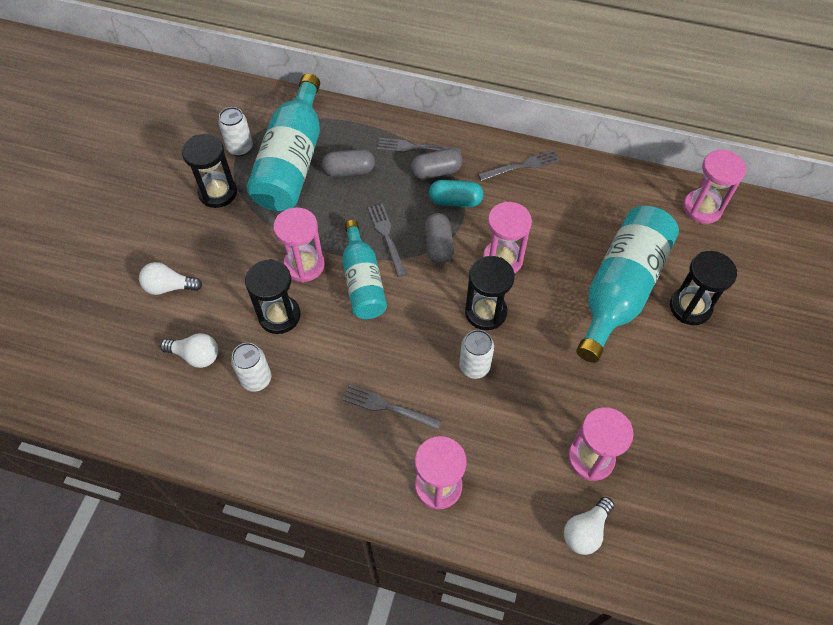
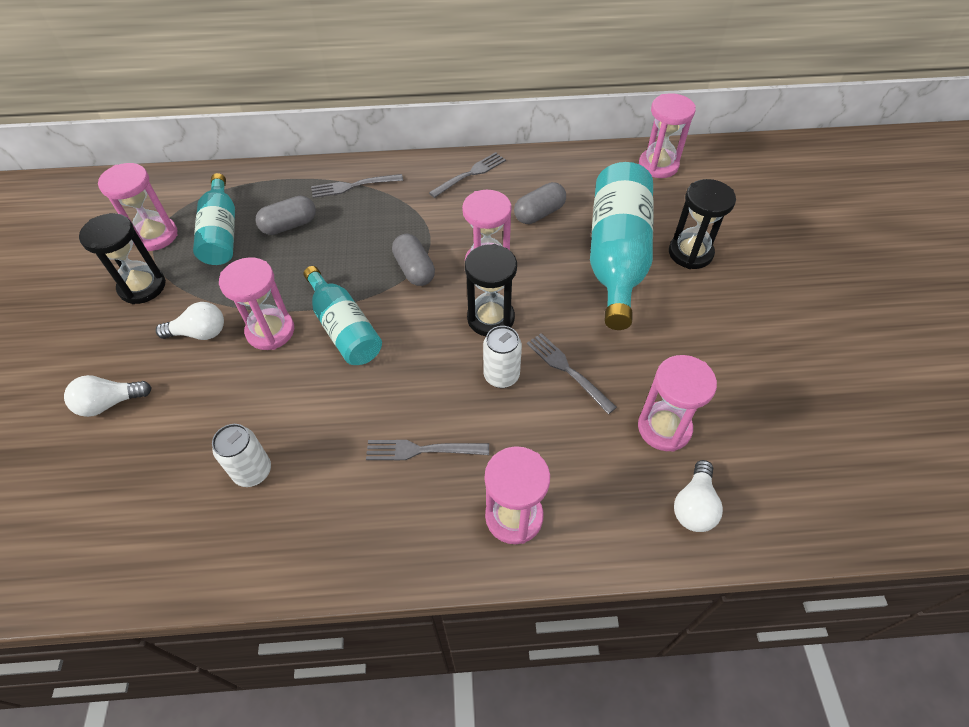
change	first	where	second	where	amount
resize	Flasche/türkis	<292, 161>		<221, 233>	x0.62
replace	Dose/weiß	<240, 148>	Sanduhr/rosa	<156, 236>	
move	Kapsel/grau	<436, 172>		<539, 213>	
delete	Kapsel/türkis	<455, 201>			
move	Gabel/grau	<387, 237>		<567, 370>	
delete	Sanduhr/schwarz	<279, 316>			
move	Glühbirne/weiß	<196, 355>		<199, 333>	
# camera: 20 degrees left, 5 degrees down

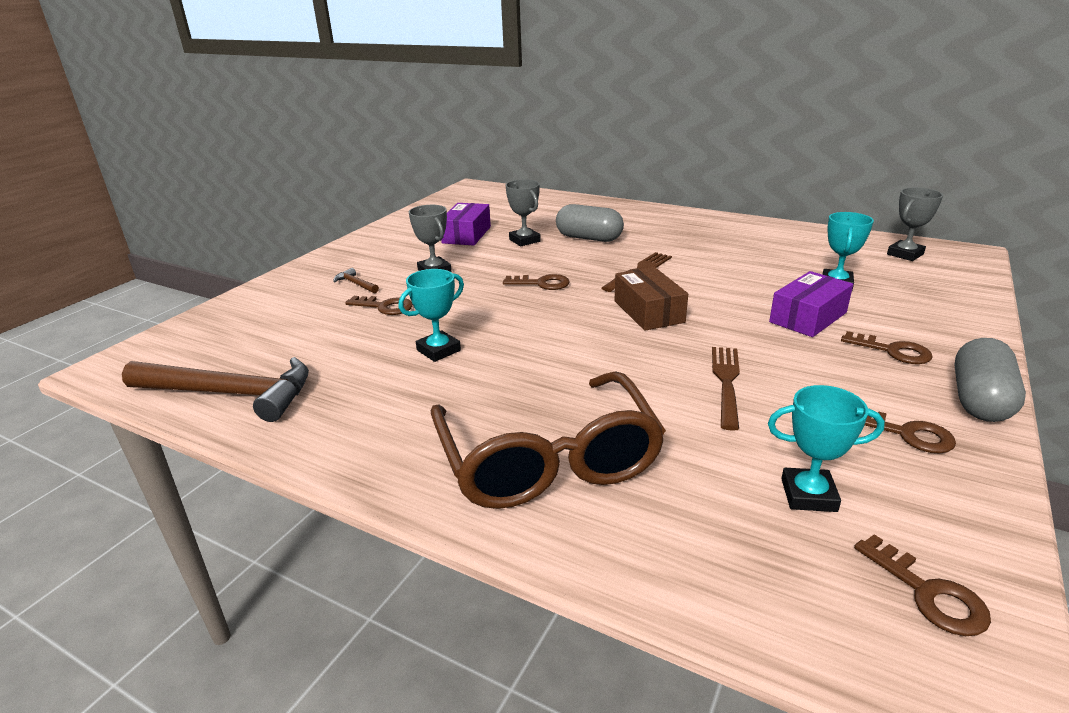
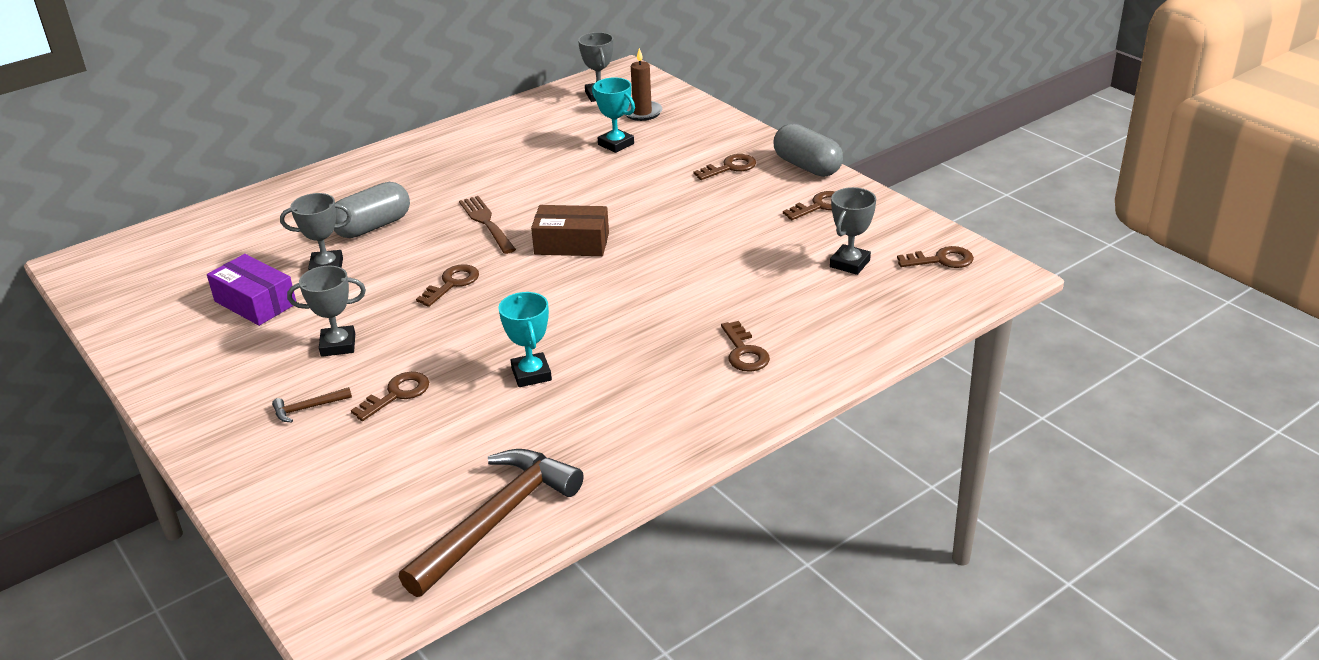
change	first	where	second	where	amount
delete	Schachtel/lila	<808, 317>			
delete	Gabel/braun	<726, 382>			
replace	Brille/braun	<548, 460>	Schlüssel/braun	<744, 352>	
recolor	Pokal/türkis	<808, 495>	Pokal/grau	<850, 263>	
insert			Kerze/braun	<642, 113>	
# camera: 65 degrees left, 5 degrees up

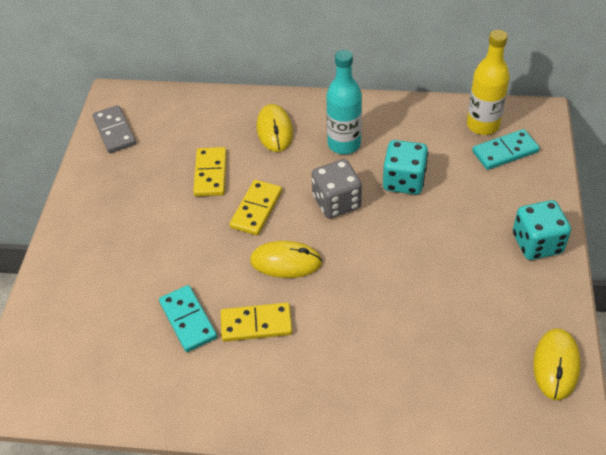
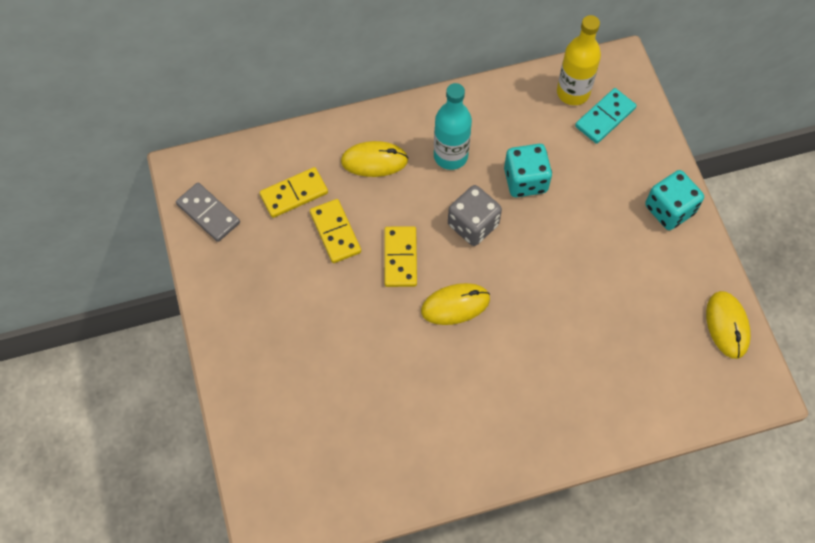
change	first	where	second	where	amount
rotate	Computermaus/gelb	<274, 130>		<374, 161>	60 degrees counterclockwise
delete	Dominostein/türkis	<188, 320>			
move	Dominostein/gelb	<256, 324>		<294, 194>	
# camera: 25 degrees left, 15 degrees up

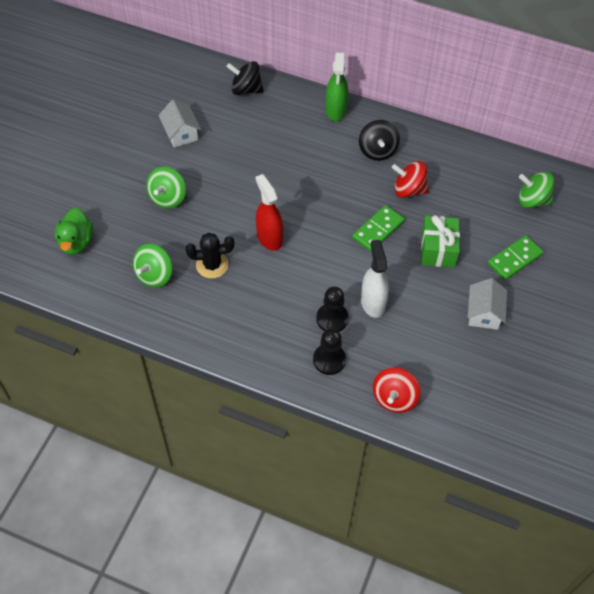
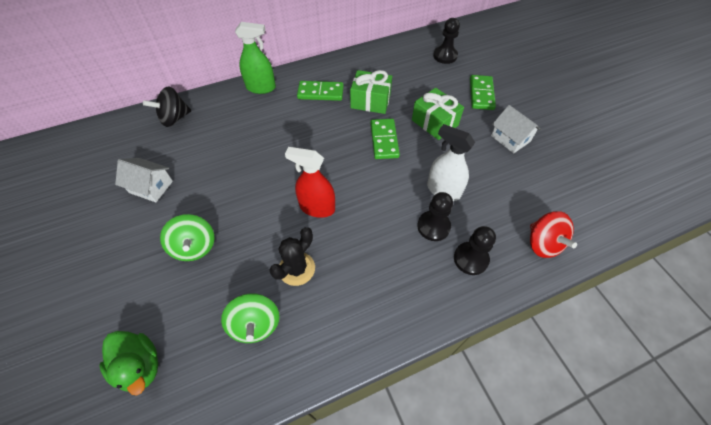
change	first	where	second	where	amount
rotate	Sprühflasche/grün	<335, 110>		<261, 88>	45 degrees counterclockwise
replace	Kreisel/schwarz	<377, 151>	Dominostein/grün	<320, 92>	
replace	Kreisel/rot	<408, 190>	Geschenk/grün	<370, 101>	
replace	Kreisel/grün	<532, 200>	Bauer/schwarz	<445, 56>	
# camera: 45 degrees left, 0 degrees up

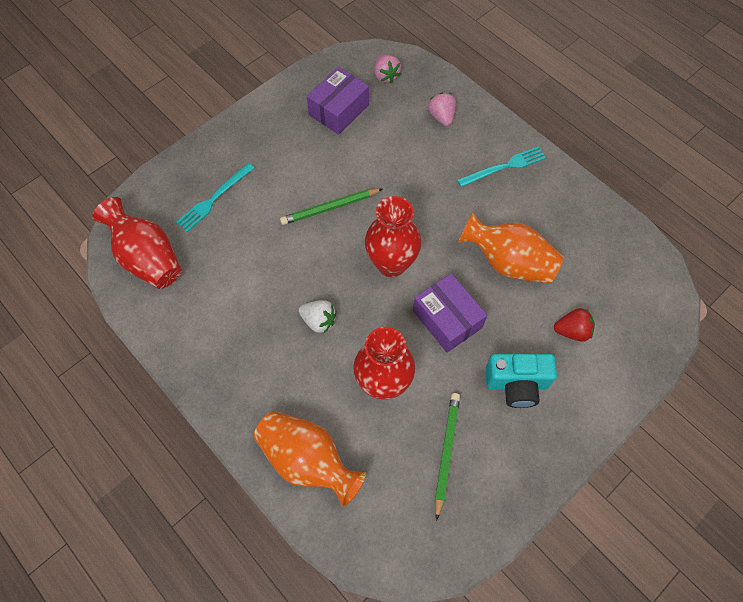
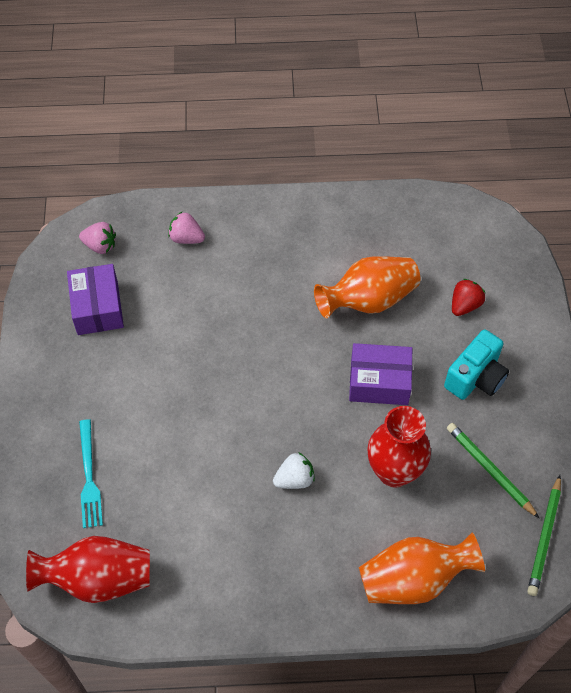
change	first	where	second	where	amount
delete	Gabel/türkis	<504, 167>			
move	Bleistift/grün	<330, 208>		<544, 537>	
delete	Vase/rot	<391, 264>			
# camera: 50 degrees left, 5 degrees down

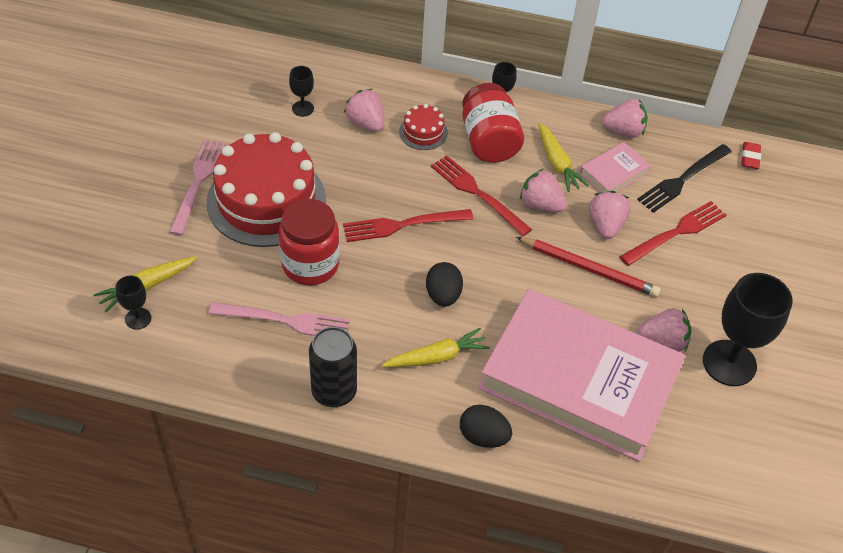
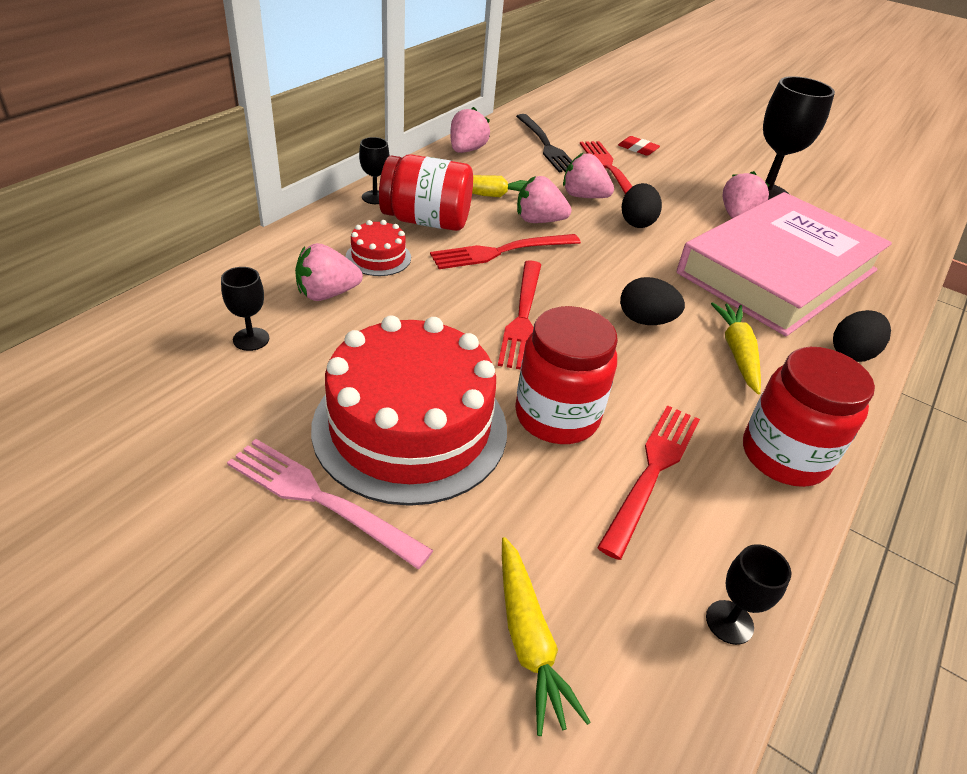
change	first	where	second	where	amount
delete	Buch/rosa	<614, 173>			
move	Radiergummi/rot	<750, 157>		<638, 149>	
rotate	Erdbeere/rosa	<540, 204>		<538, 221>	45 degrees clockwise
replace	Bleistift/rot	<589, 268>	Ei/schwarz	<637, 222>	
move	Kelch/schwarz	<138, 318>		<729, 622>	
recolor	Gabel/rosa	<286, 321>	Gabel/rot	<652, 470>	
replace	Dose/schwarz	<334, 391>	Einmachglas/rot	<784, 456>	
# camera: 70 degrees left, 10 degrees down

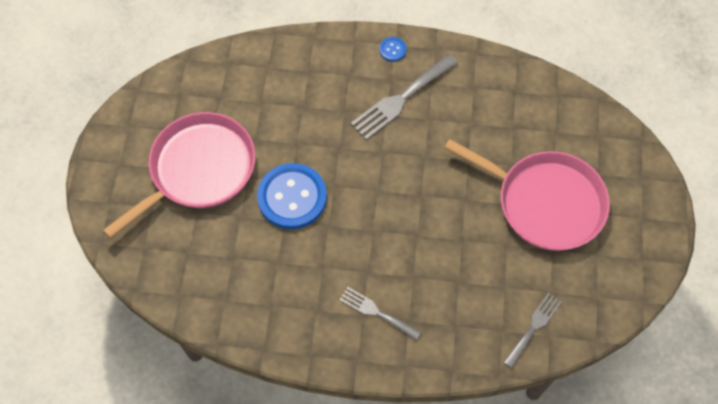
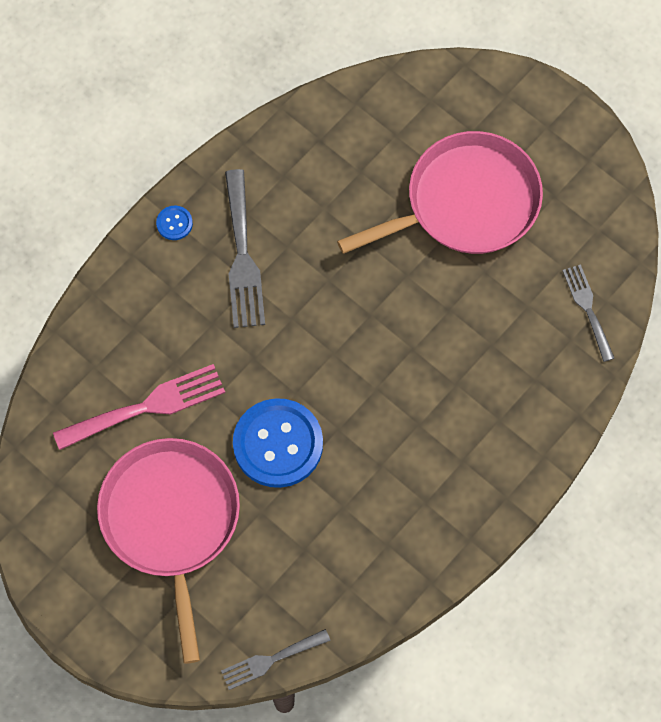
change	first	where	second	where	amount
move	Gabel/grau	<376, 312>		<271, 660>	
insert			Gabel/rosa	<147, 407>	
# camera: 55 degrees left, 5 degrees up

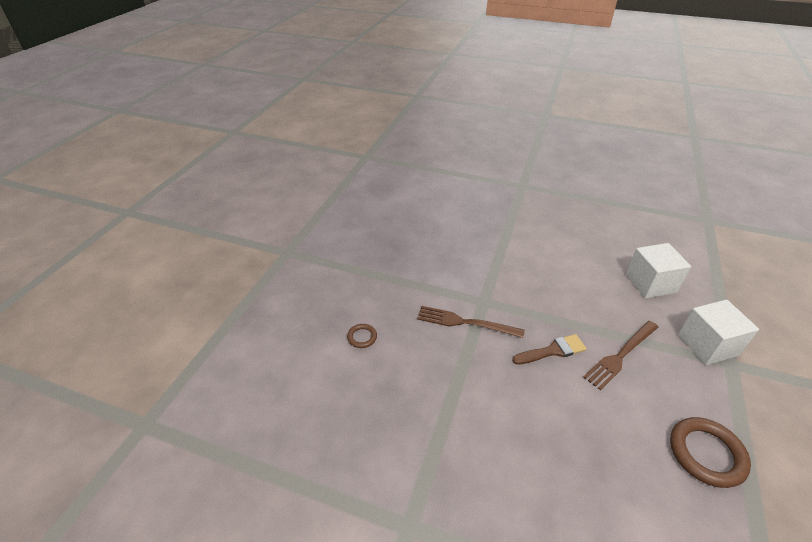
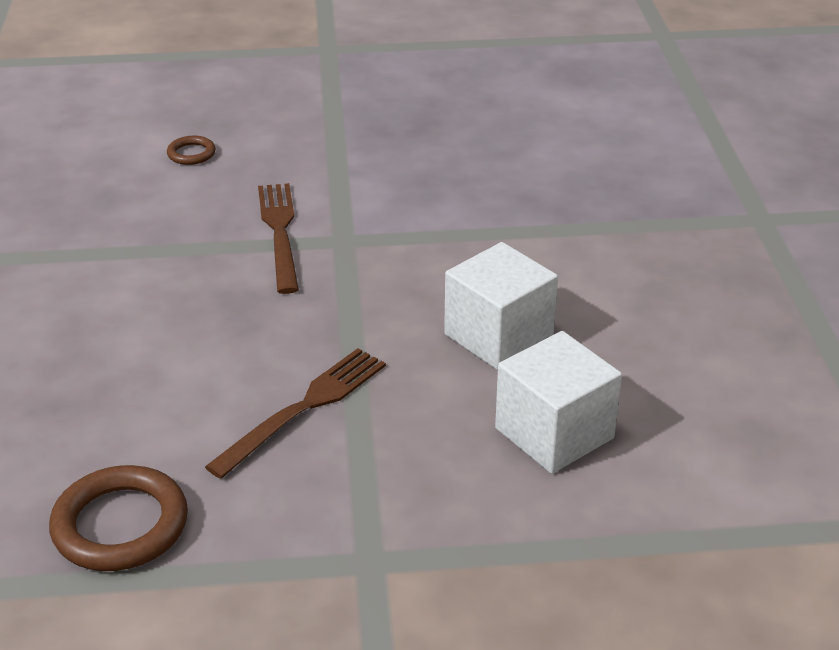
change	first	where	second	where	amount
move	Kubus/weiß	<707, 345>		<498, 336>	
rotate	Gabel/braun	<620, 355>		<304, 408>	105 degrees clockwise
delete	Pinsel/braun	<552, 351>			
# camera: 65 degrees right, 5 degrees down

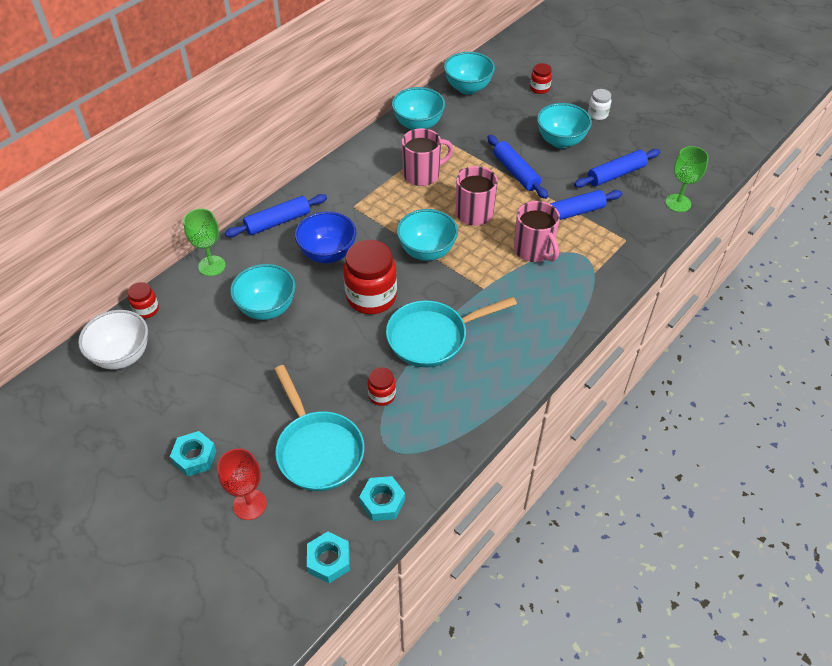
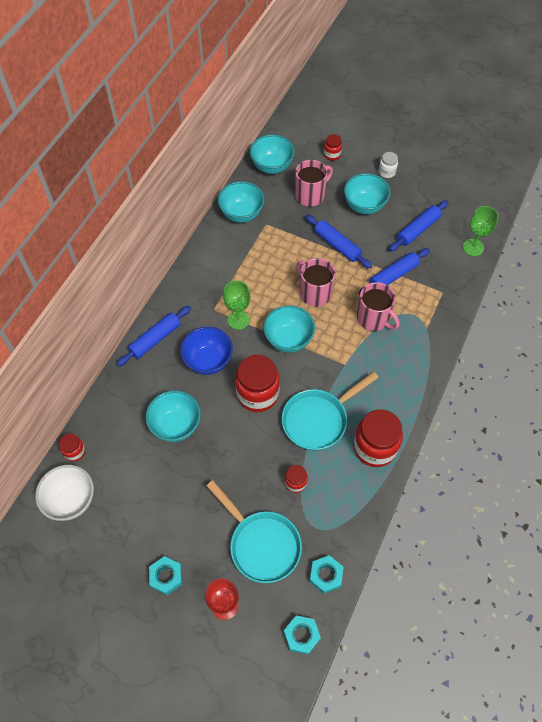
change	first	where	second	where	amount
move	Tasse/rosa	<422, 174>		<310, 195>	
move	Kelch/grün	<212, 266>		<238, 320>	
insert			Einmachglas/rot	<375, 447>	
# camera: 15 degrees left, 10 degrees up

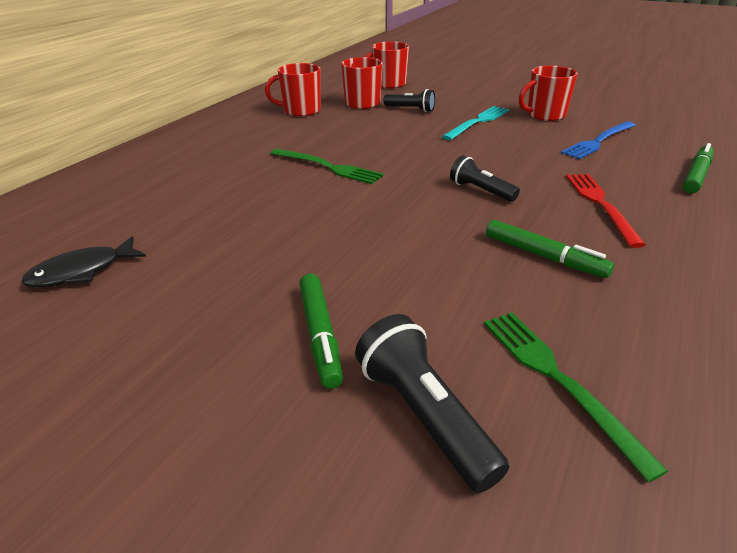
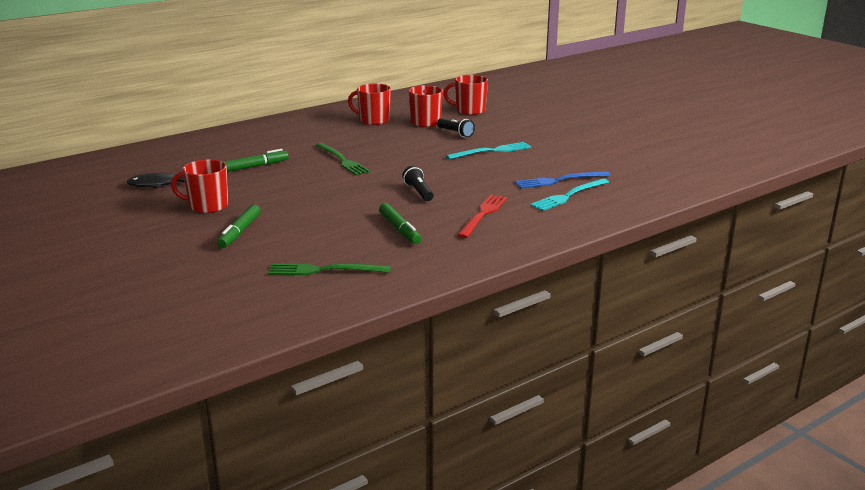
change	first	where	second	where	amount
move	Tasse/rot	<545, 115>		<207, 206>	
move	Filzstift/grün	<696, 175>		<254, 167>	
rotate	Gabel/grün	<558, 379>		<324, 270>	90 degrees counterclockwise
delete	Taschenlampe/schwarz	<423, 415>			
insert			Gabel/türkis	<568, 195>	
# camera: 25 degrees right, 10 degrees down

